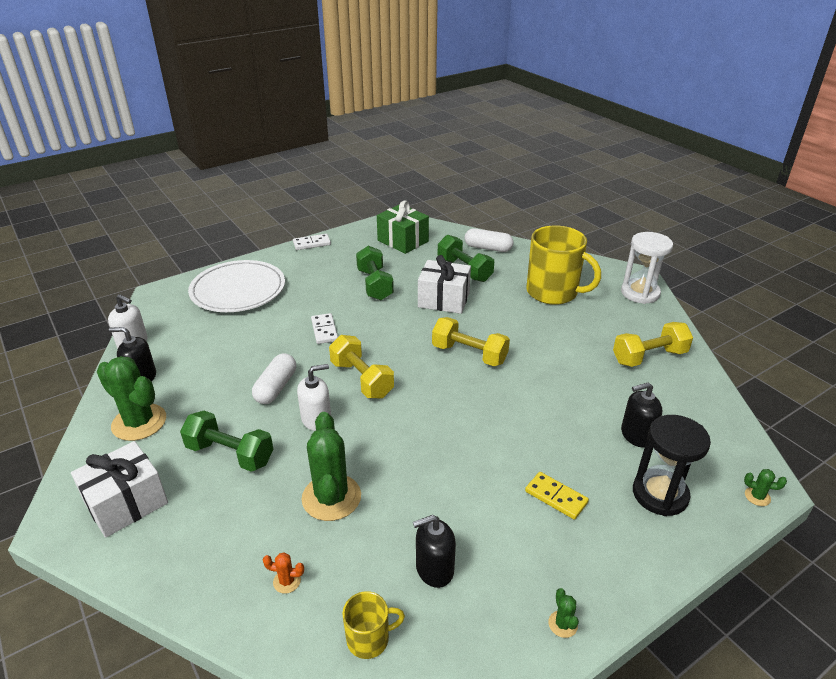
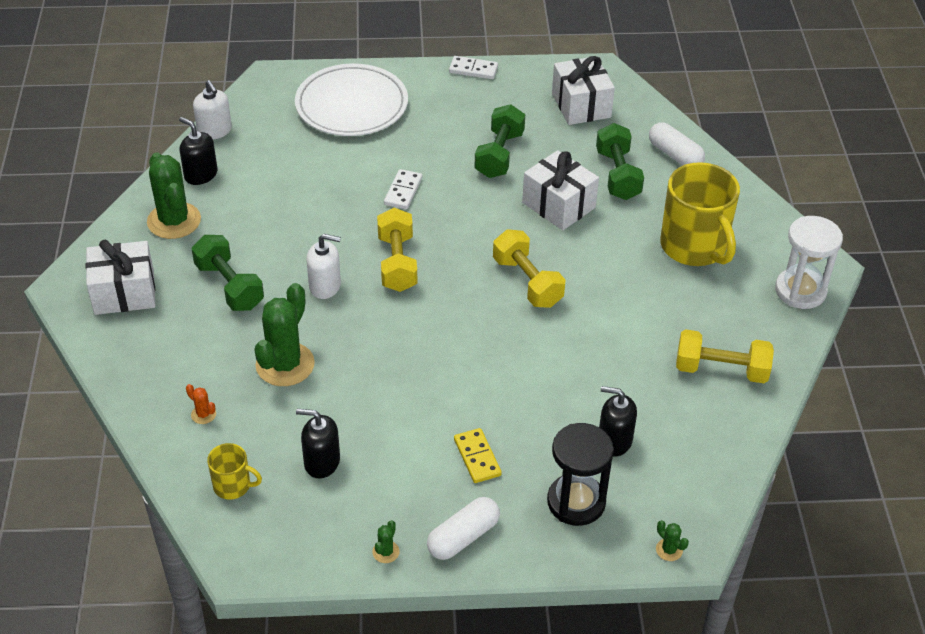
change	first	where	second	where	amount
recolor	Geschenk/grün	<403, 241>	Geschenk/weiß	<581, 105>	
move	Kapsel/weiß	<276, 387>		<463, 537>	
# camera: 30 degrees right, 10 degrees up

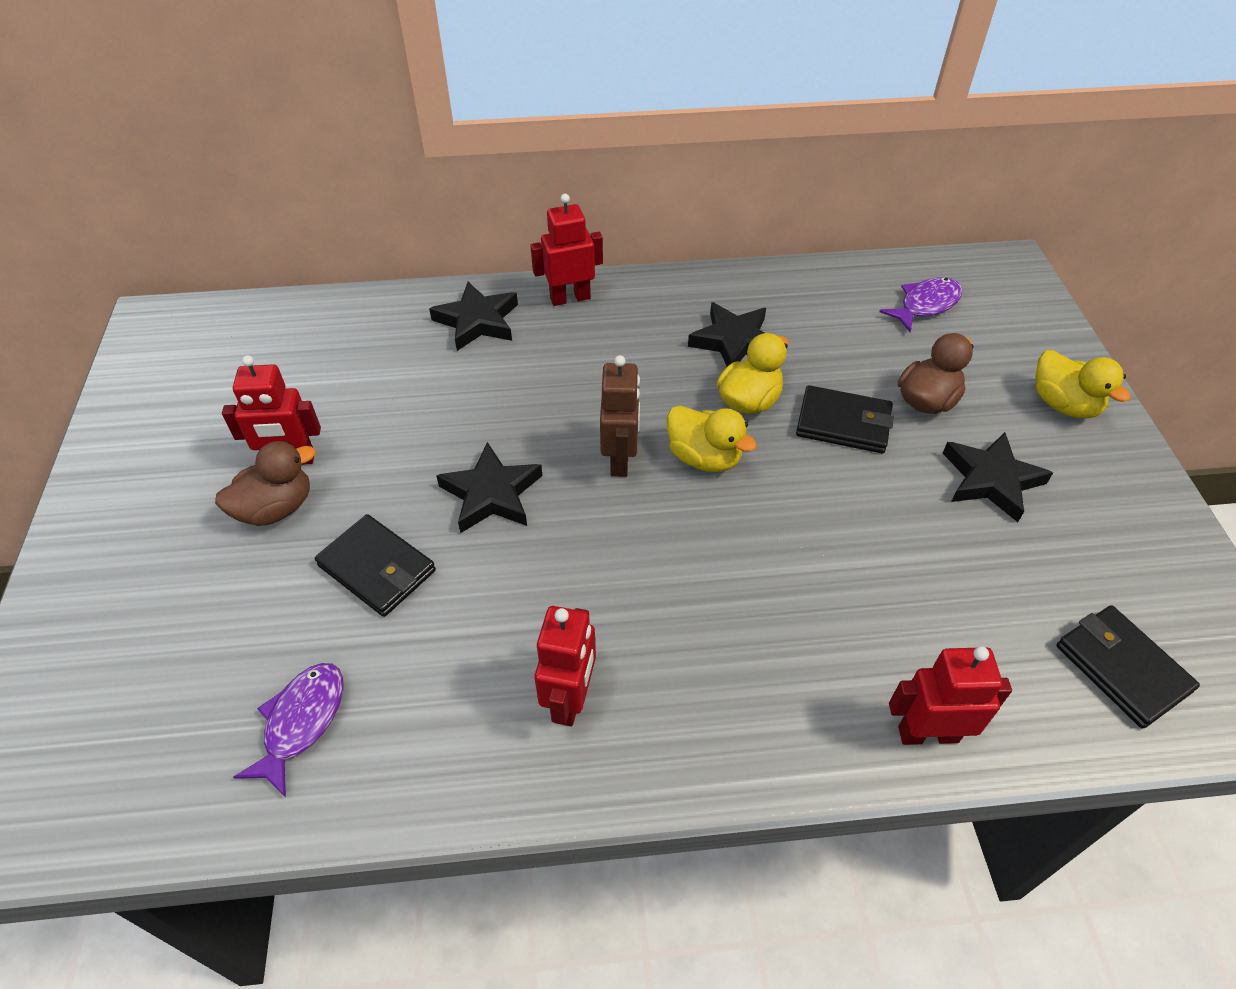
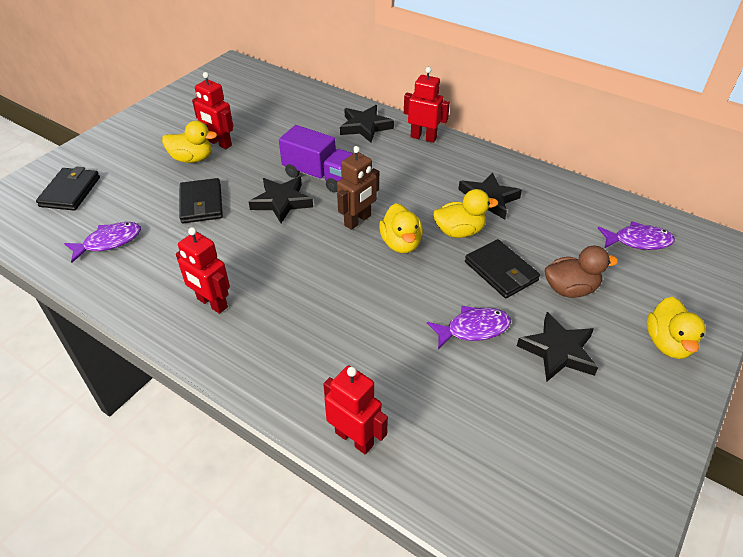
change	first	where	second	where	amount
recolor	Ente/braun	<276, 508>	Ente/gelb	<192, 159>	
move	Geldbörse/schwarz	<1121, 668>		<70, 191>	
rotate	Roboter/rot	<570, 699>		<212, 303>	75 degrees clockwise
insert			Lastwagen/lila	<319, 175>	
insert			Fisch/lila	<473, 329>	
# camera: 40 degrees right, 5 degrees down

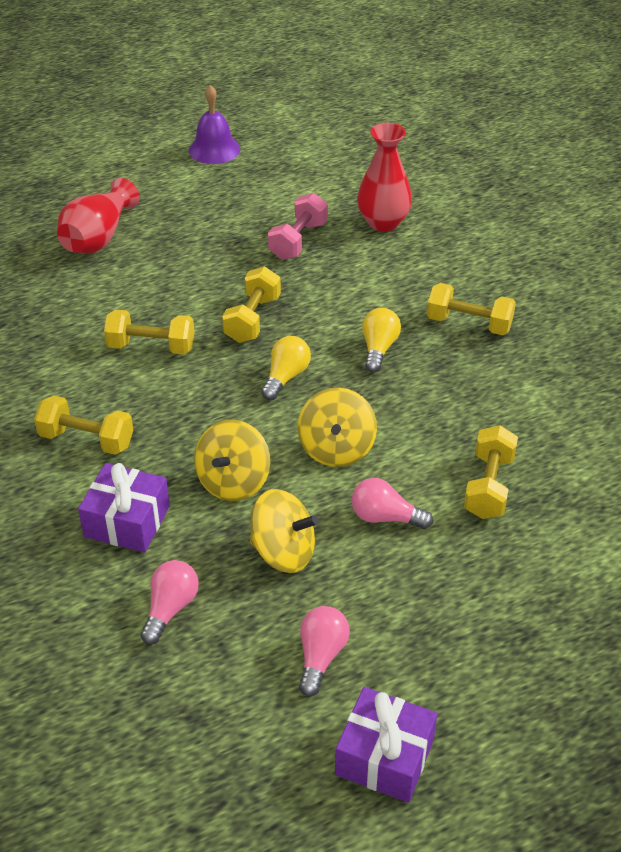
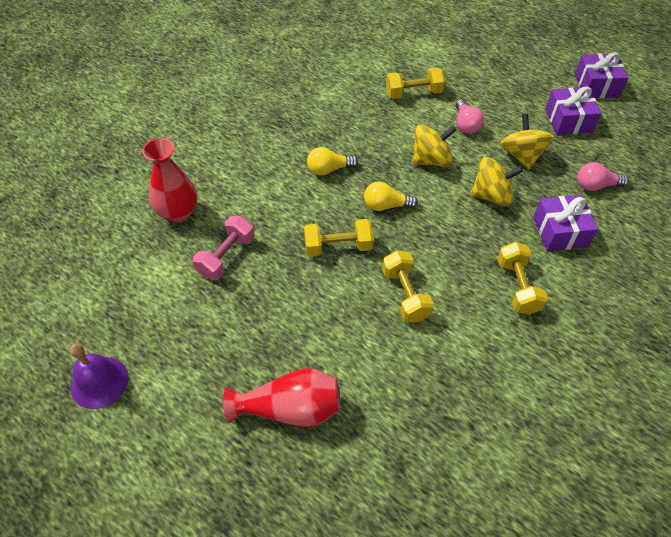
change	first	where	second	where	amount
rotate	Hantel/rosa	<298, 241>		<226, 256>	60 degrees counterclockwise
delete	Hantel/gelb	<469, 324>			
replace	Glühbirne/rosa	<321, 656>	Geschenk/lila	<568, 120>	
# camera: 115 degrees left, 10 degrees up

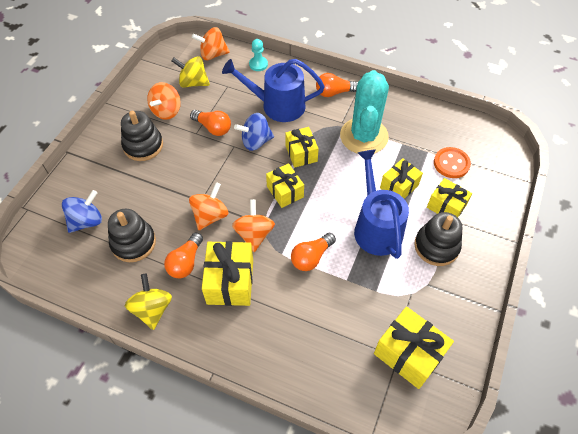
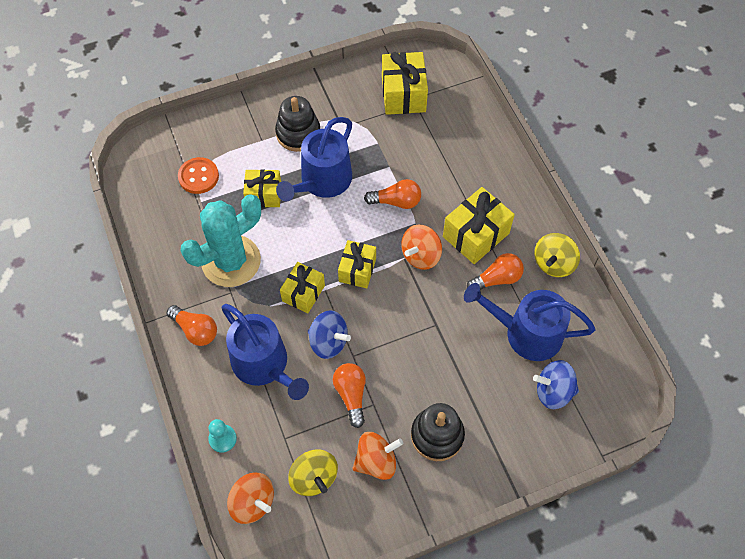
change	first	where	second	where	amount
delete	Geschenk/gelb	<446, 206>			
delete	Kreisel/orange	<210, 216>			
replace	Stapelspielzeug/schwarz	<133, 243>	Gießkanne/blau	<527, 333>	
# camera: 135 degrees left, 5 degrees up

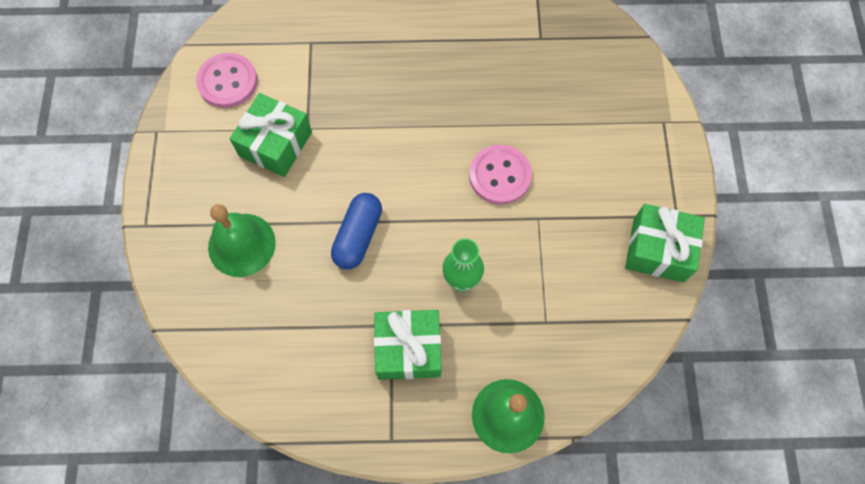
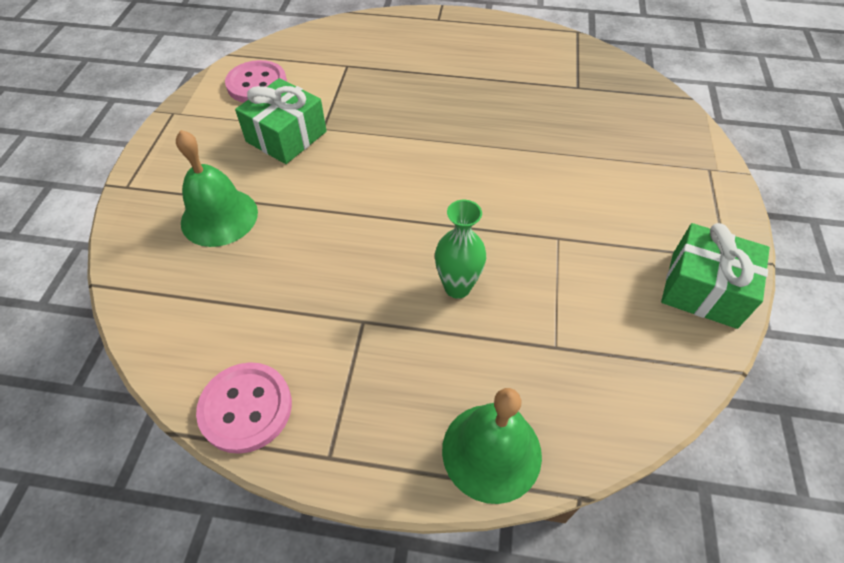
change	first	where	second	where	amount
move	Knopf/rosa	<500, 176>		<246, 408>	
delete	Kapsel/blau	<358, 236>			
delete	Geschenk/grün	<408, 349>			
# camera: 10 degrees right, 15 degrees down

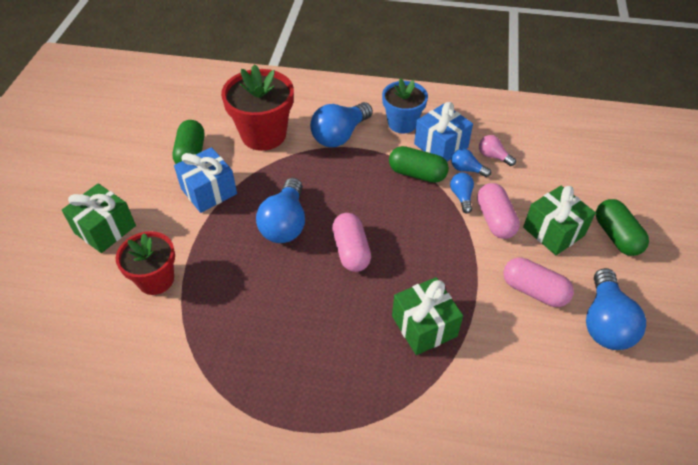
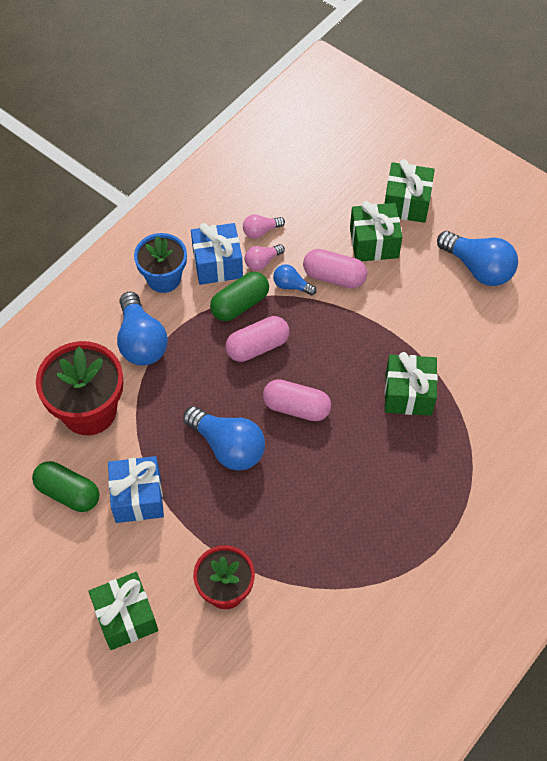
change	first	where	second	where	amount
recolor	Glühbirne/blau	<466, 169>	Glühbirne/rosa	<262, 262>	
replace	Kapsel/grün	<616, 236>	Geschenk/grün	<406, 203>	
move	Kapsel/rosa	<534, 291>		<257, 346>	
# camera: 60 degrees left, 10 degrees up

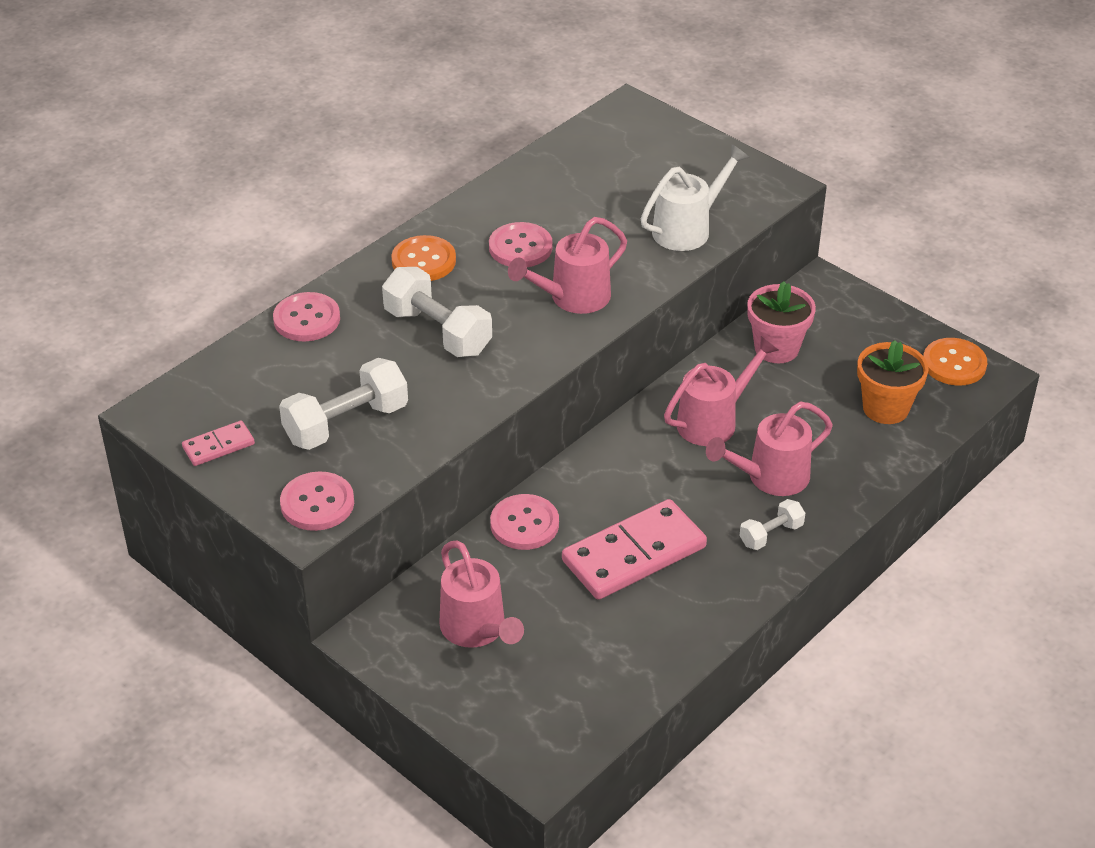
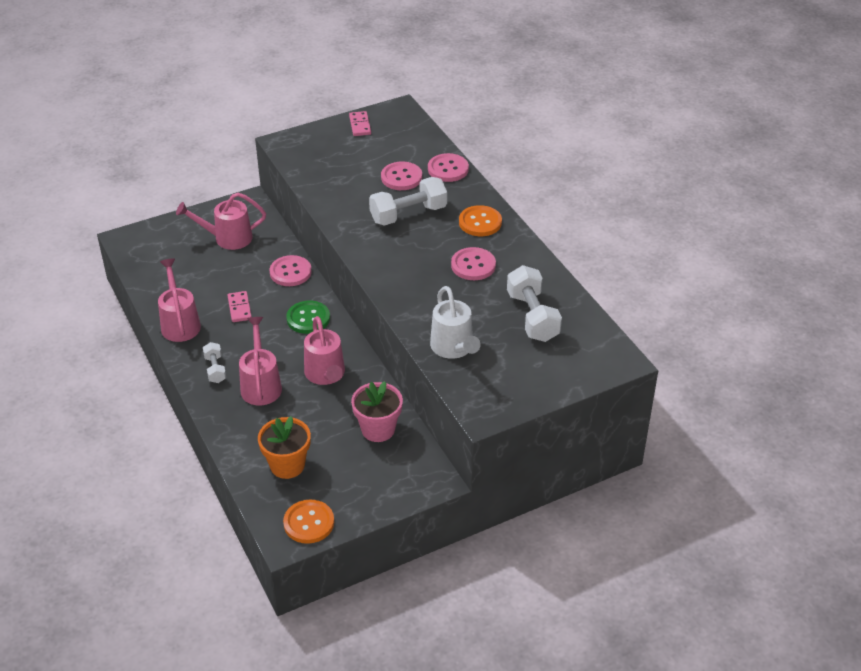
change	first	where	second	where	amount
move	Gießkanne/rosa	<572, 298>		<179, 323>	
move	Hantel/weiß	<346, 423>		<532, 317>	
move	Knopf/rosa	<317, 503>		<401, 177>	
resize	Dominostein/rosa	<634, 554>		<239, 308>	x0.48
insert			Knopf/grün	<308, 318>	
# camera: 110 degrees right, 0 degrees up

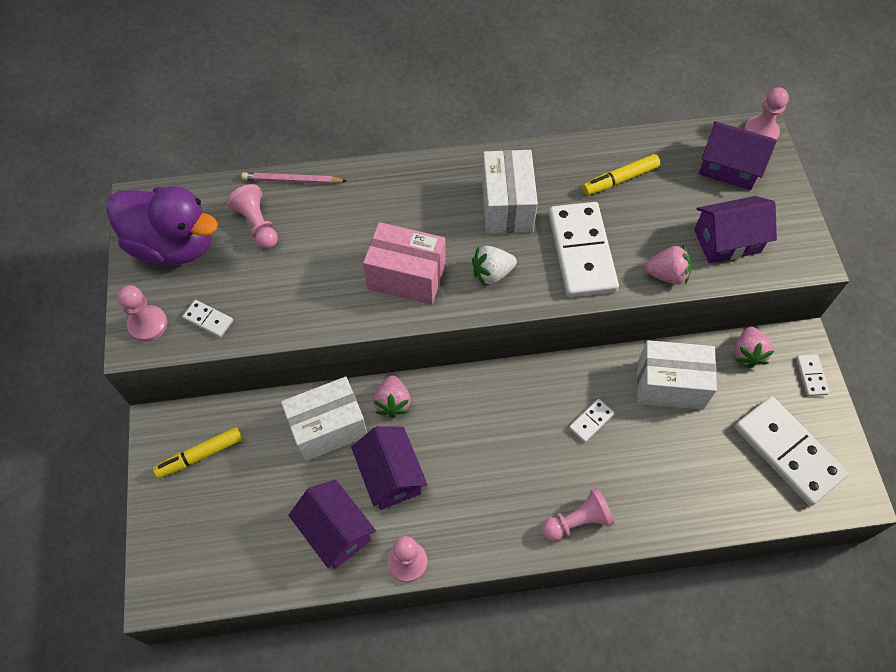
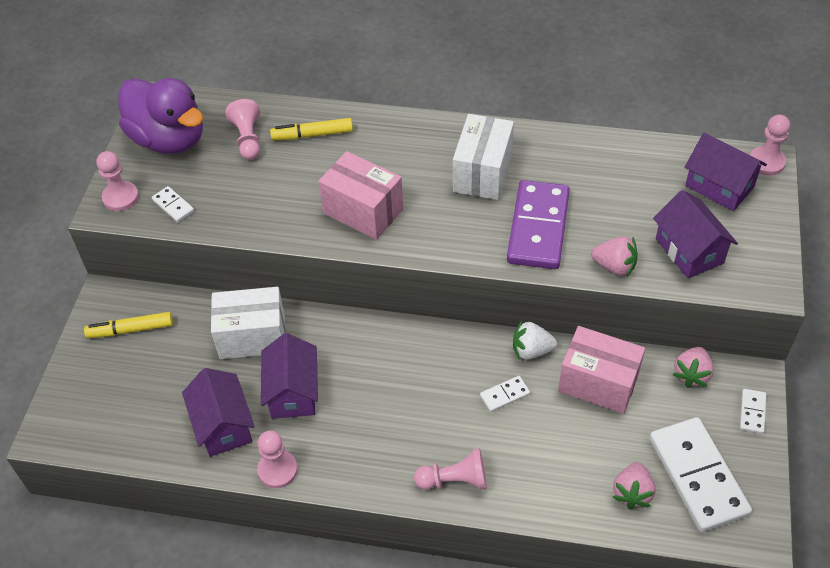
change	first	where	second	where	amount
move	Filzstift/gelb	<620, 179>		<312, 135>	
delete	Bleistift/rosa	<292, 180>			
rotate	Haus/lila	<727, 241>		<689, 250>	60 degrees clockwise
recolor	Dominostein/weiß	<581, 252>	Dominostein/lila	<538, 228>	
move	Erdbeere/weiß	<492, 273>		<531, 350>	
recolor	Schachtel/weiß	<670, 385>	Schachtel/rosa	<598, 383>	
move	Erdbeere/rosa	<392, 403>		<632, 492>	
# camera: 20 degrees right, 10 degrees down

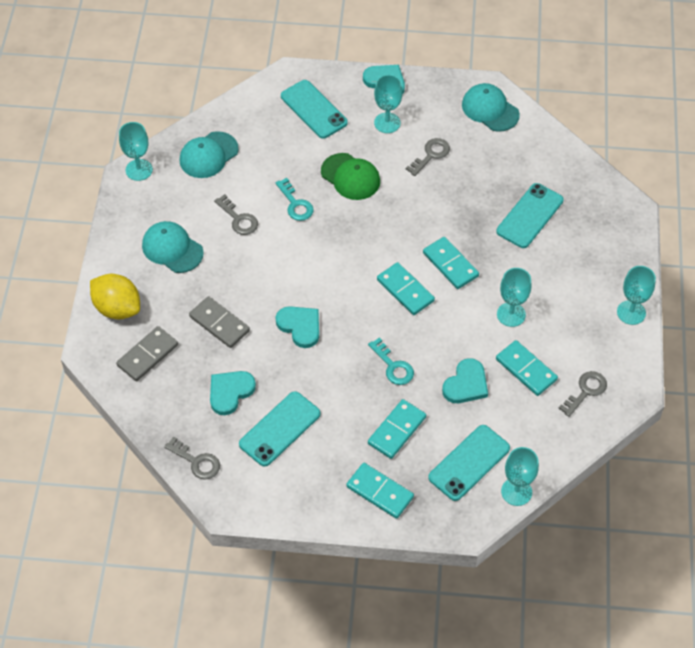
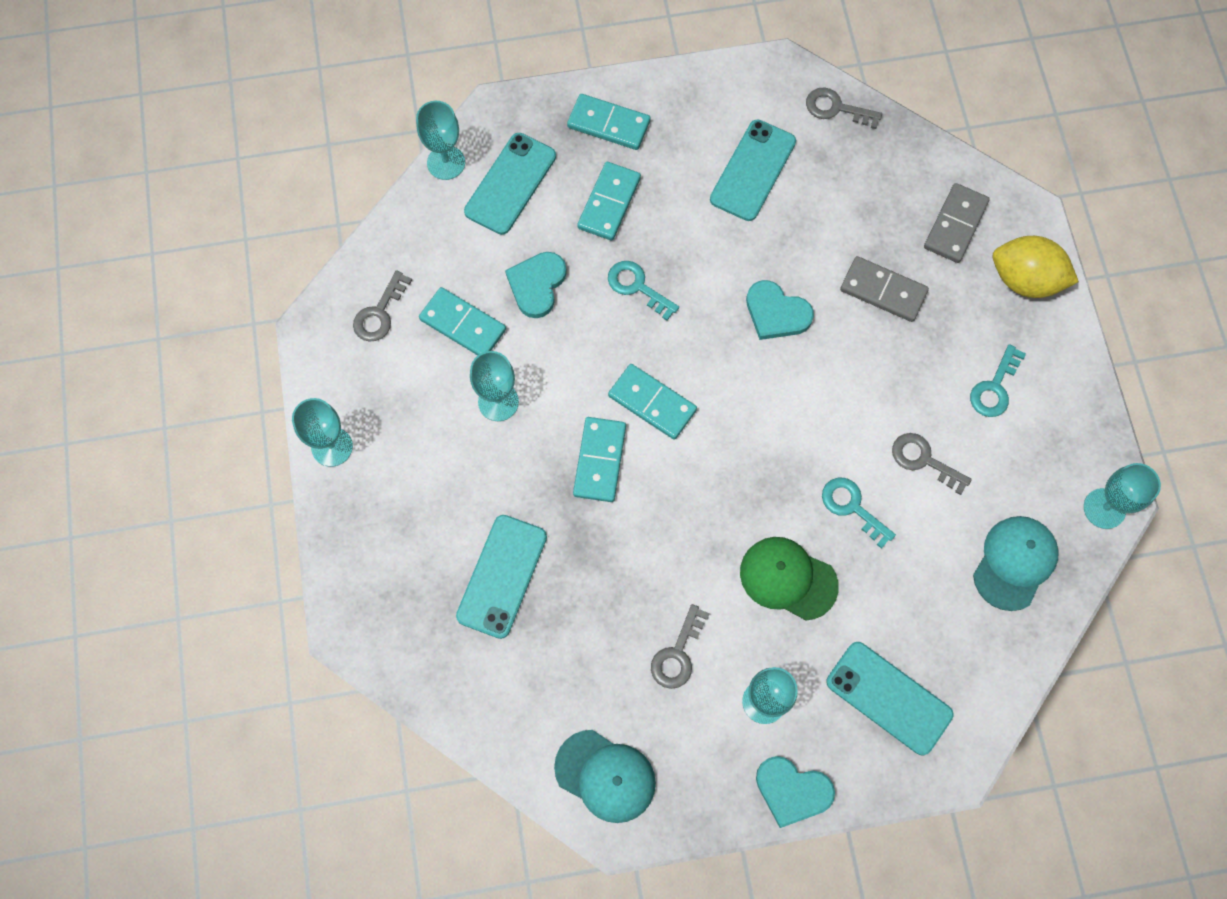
change	first	where	second	where	amount
replace	Kappe/türkis	<172, 249>	Schlüssel/türkis	<995, 387>	
rotate	Dominostein/türkis	<450, 264>		<600, 460>	60 degrees clockwise
delete	Herz/türkis	<230, 392>			
# camera: 165 degrees right, 15 degrees up

